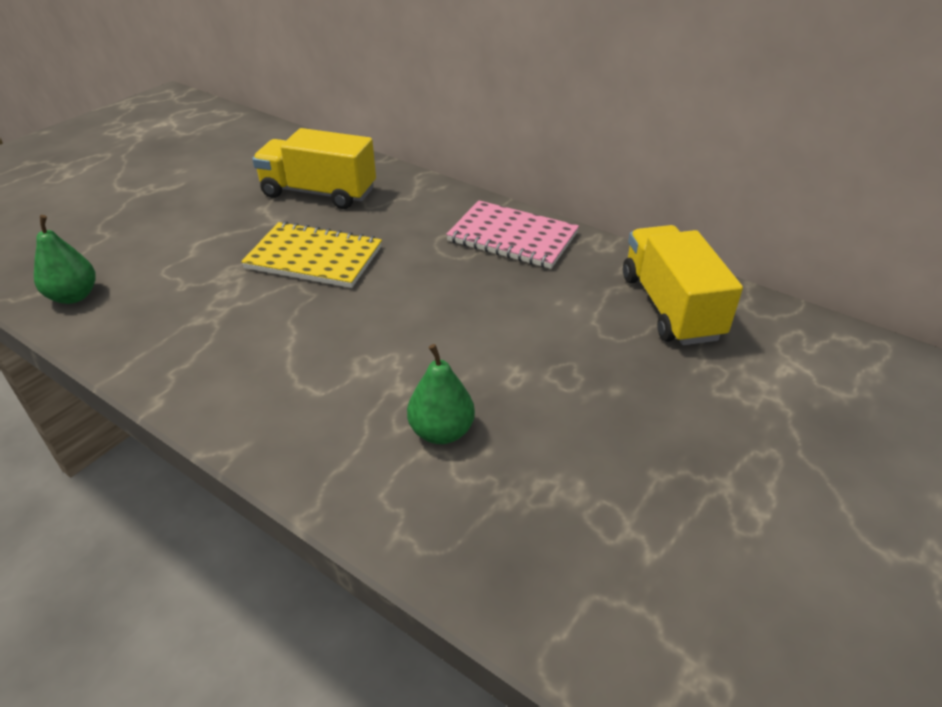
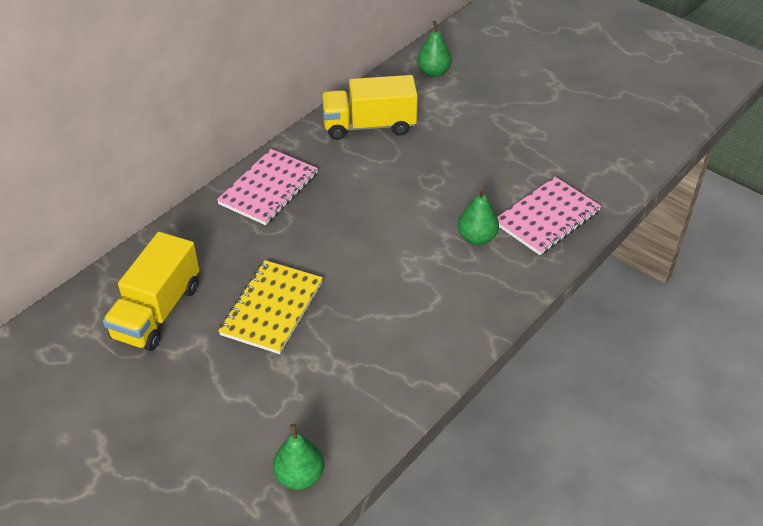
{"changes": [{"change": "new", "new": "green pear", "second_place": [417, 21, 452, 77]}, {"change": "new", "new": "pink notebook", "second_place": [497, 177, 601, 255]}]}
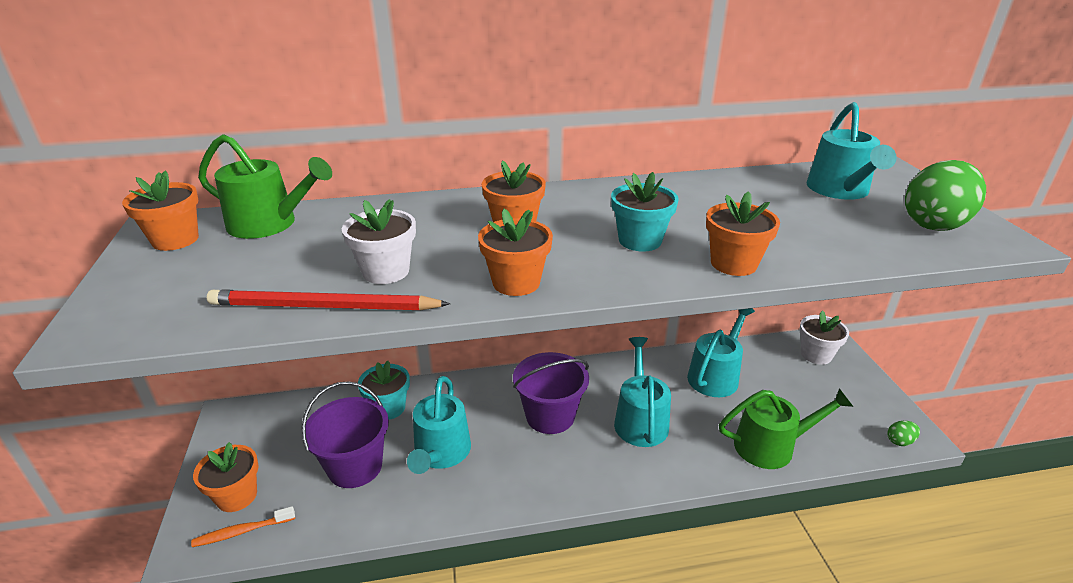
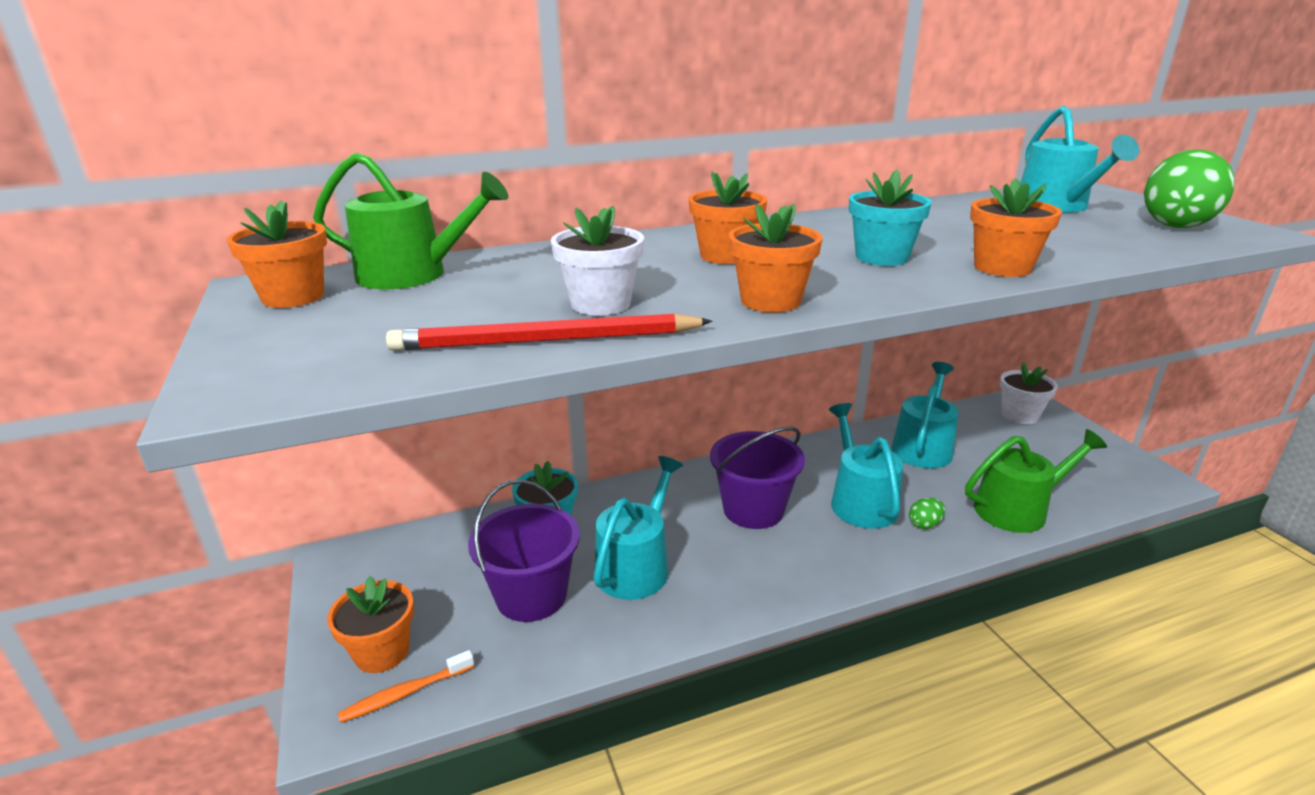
{"changes": [{"change": "shifted", "old": "green egg", "first_place": [888, 421, 920, 446], "second_place": [909, 498, 945, 529]}, {"change": "rotated", "old": "turquoise watering can", "first_place": [407, 376, 471, 474], "second_place": [593, 456, 683, 600], "degrees": -150}]}
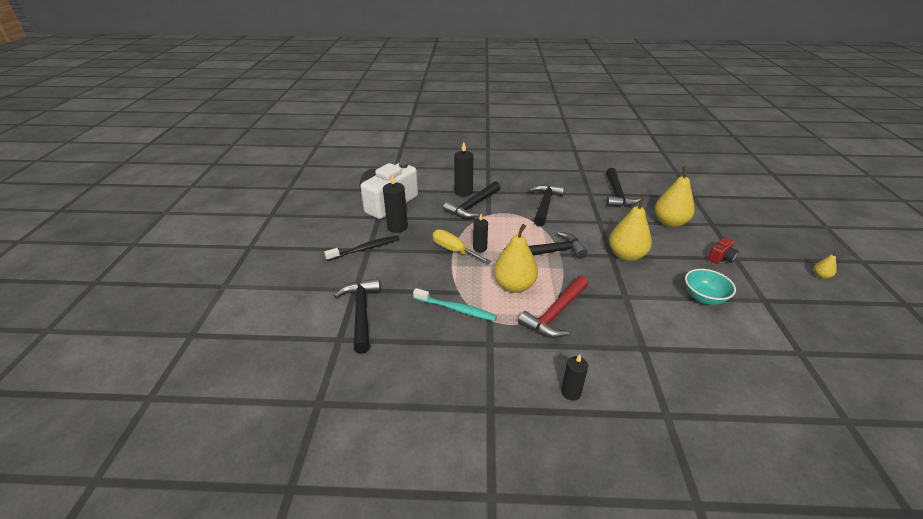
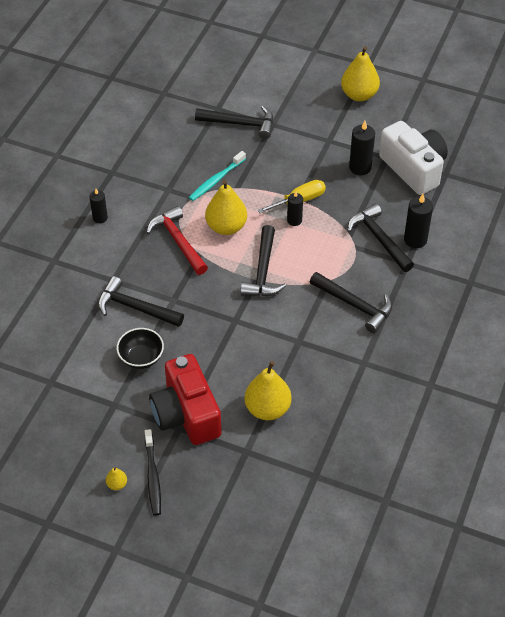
{"changes": [{"change": "shifted", "old": "black toothbrush", "first_place": [324, 235, 400, 261], "second_place": [145, 429, 161, 516]}, {"change": "shifted", "old": "black hammer", "first_place": [606, 168, 641, 207], "second_place": [98, 276, 184, 327]}, {"change": "shifted", "old": "yellow pear", "first_place": [609, 196, 652, 261], "second_place": [341, 46, 380, 101]}, {"change": "repainted", "old": "turquoise bowl", "new": "black bowl", "first_place": [685, 269, 736, 305], "second_place": [117, 328, 164, 369]}, {"change": "scaled", "old": "red camera", "first_place": [708, 237, 738, 264], "second_place": [149, 354, 222, 445], "factor": 2.46}]}
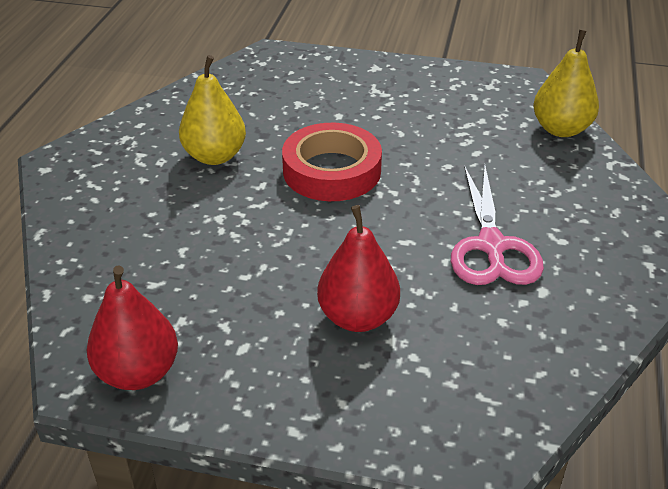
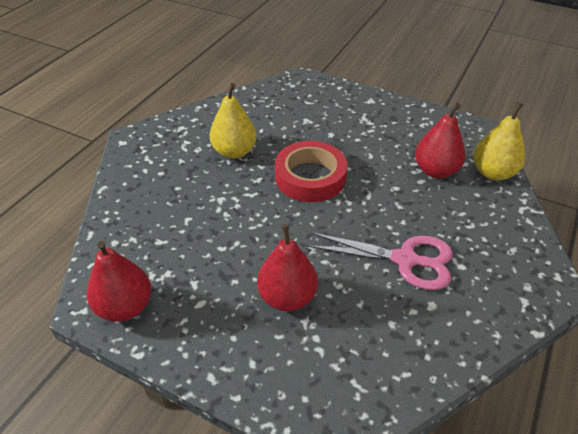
{"changes": [{"change": "new", "new": "red pear", "second_place": [415, 103, 466, 178]}, {"change": "rotated", "old": "pink scissors", "first_place": [451, 165, 544, 285], "second_place": [307, 232, 453, 290], "degrees": -90}]}
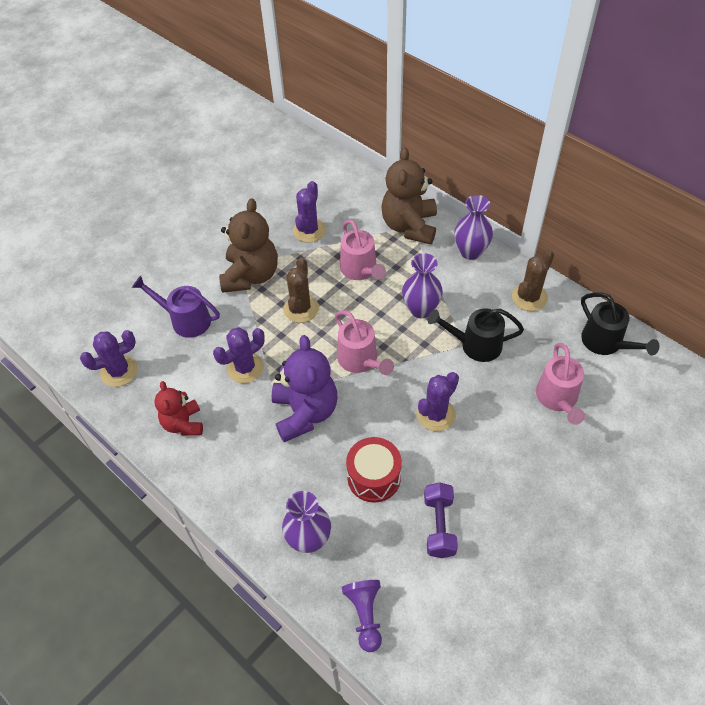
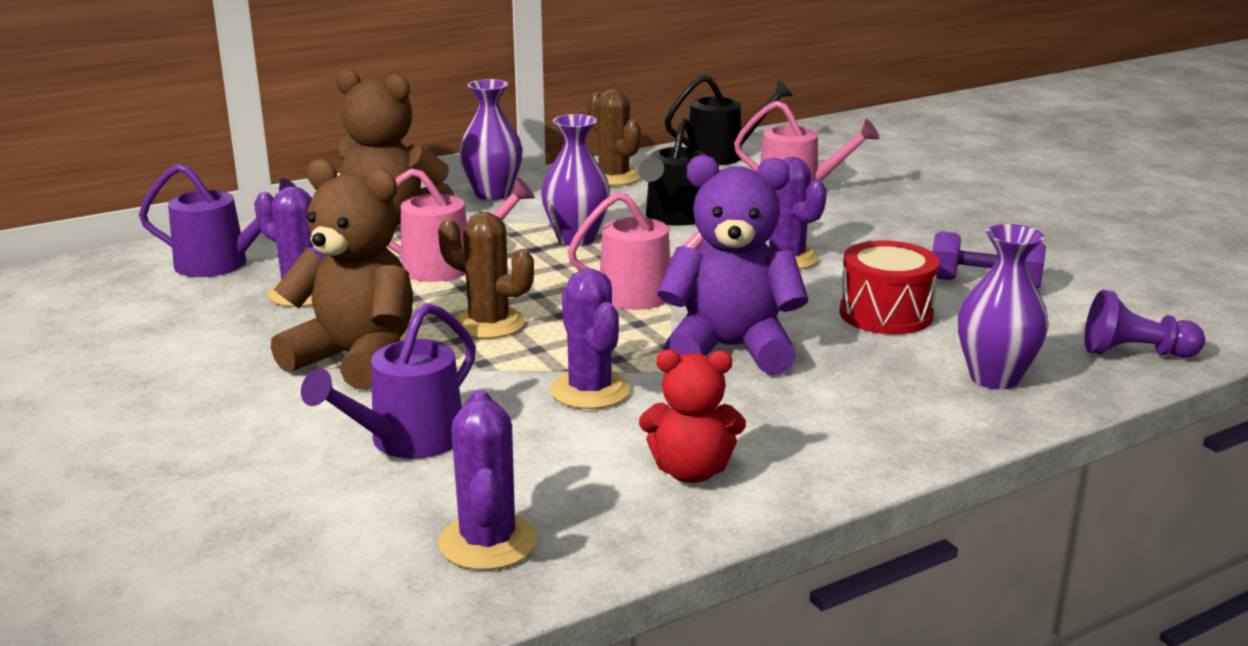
{"changes": [{"change": "new", "new": "purple watering can", "second_place": [139, 164, 296, 277]}]}
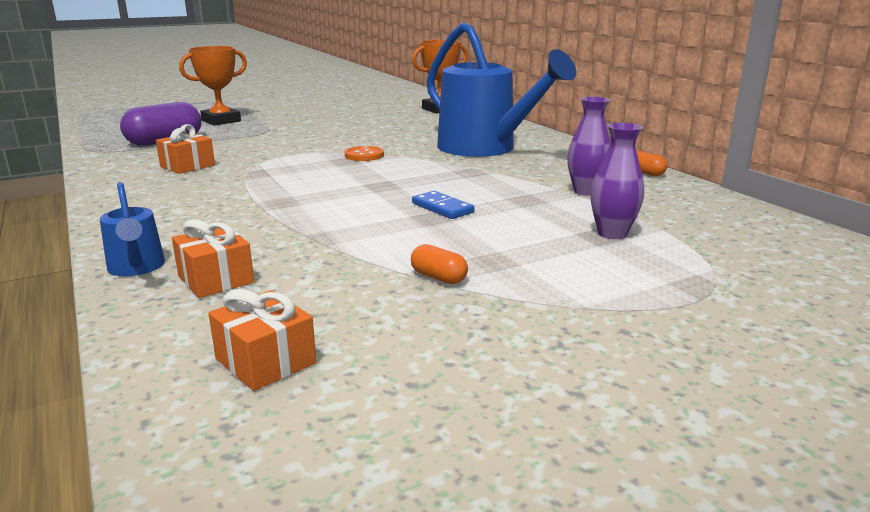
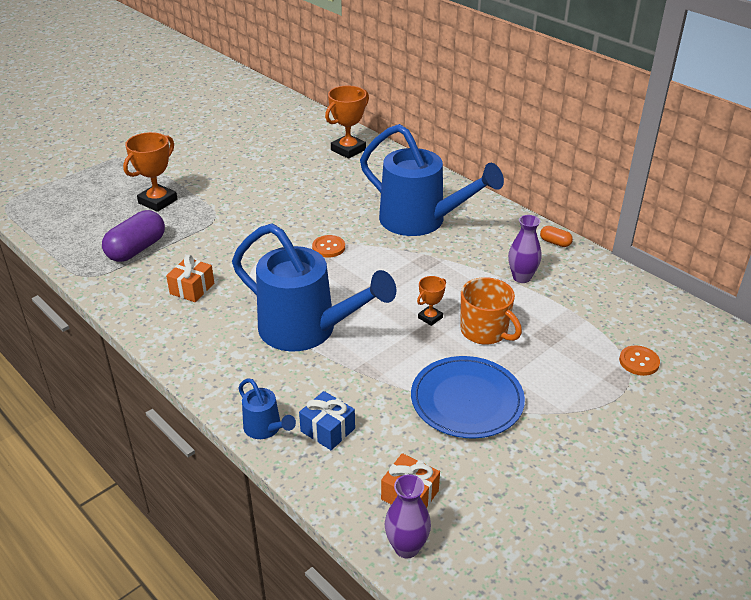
{"changes": [{"change": "new", "new": "blue watering can", "second_place": [232, 223, 396, 352]}, {"change": "new", "new": "orange mug", "second_place": [460, 277, 522, 345]}, {"change": "new", "new": "orange button", "second_place": [619, 346, 660, 376]}, {"change": "shifted", "old": "purple vase", "first_place": [590, 123, 644, 239], "second_place": [385, 474, 431, 558]}, {"change": "swapped", "old": "orange capsule", "new": "blue plate", "first_place": [411, 244, 468, 284], "second_place": [411, 356, 525, 439]}, {"change": "swapped", "old": "blue domino", "new": "orange trophy", "first_place": [412, 191, 474, 219], "second_place": [417, 276, 446, 326]}, {"change": "repainted", "old": "orange gift", "new": "blue gift", "first_place": [172, 219, 254, 298], "second_place": [299, 391, 355, 450]}]}
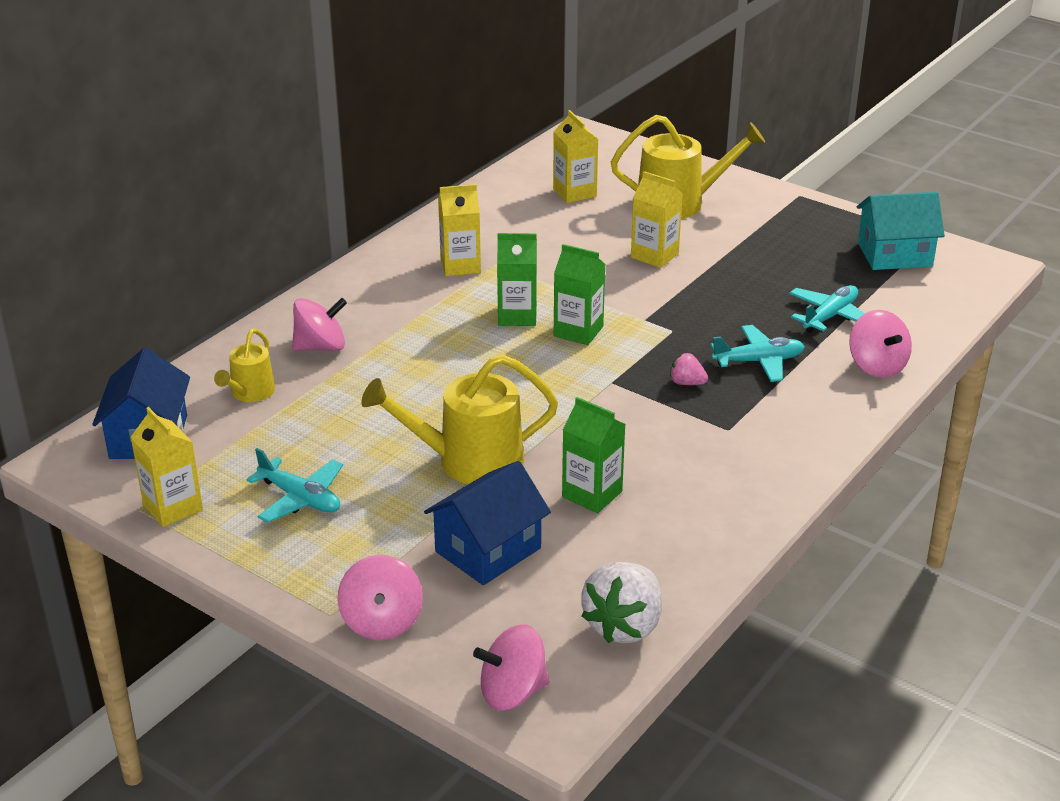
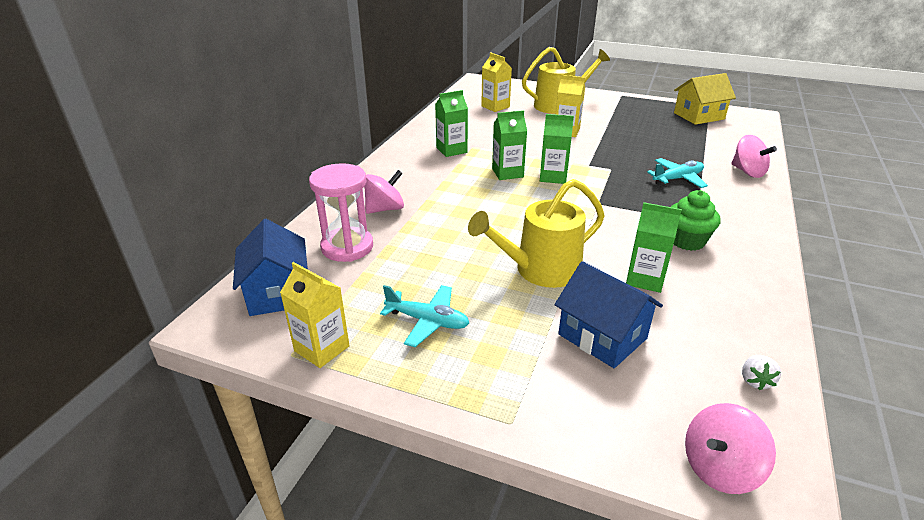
{"changes": [{"change": "gone", "old": "pink spinning top", "first_place": [338, 555, 423, 640]}, {"change": "gone", "old": "pink strawberry", "first_place": [670, 353, 708, 385]}, {"change": "gone", "old": "turquoise plane", "first_place": [789, 285, 865, 333]}, {"change": "new", "new": "green cupcake", "second_place": [671, 190, 721, 251]}, {"change": "swapped", "old": "yellow watering can", "new": "pink hourglass", "first_place": [214, 329, 275, 402], "second_place": [309, 163, 373, 262]}, {"change": "repainted", "old": "yellow carton", "new": "green carton", "first_place": [438, 184, 481, 276], "second_place": [435, 90, 468, 157]}, {"change": "repainted", "old": "turquoise house", "new": "yellow house", "first_place": [857, 192, 945, 270], "second_place": [674, 73, 736, 125]}, {"change": "rotated", "old": "blue house", "first_place": [424, 461, 551, 585], "second_place": [554, 261, 663, 368], "degrees": -75}, {"change": "scaled", "old": "white strawberry", "first_place": [581, 562, 662, 643], "second_place": [742, 355, 781, 390], "factor": 0.49}]}
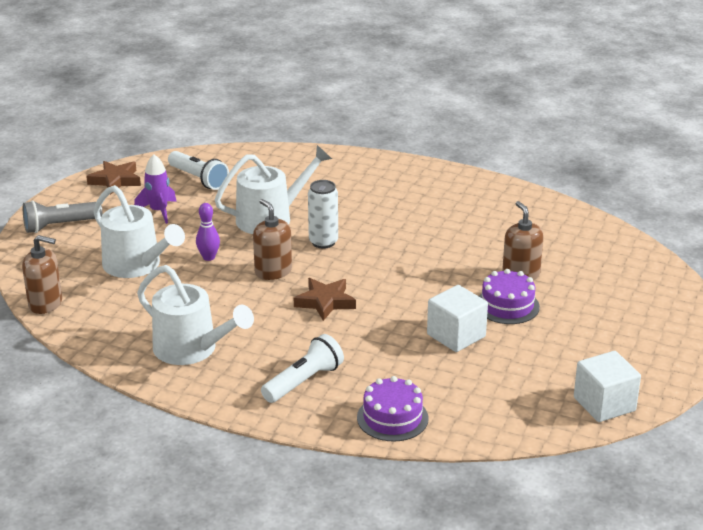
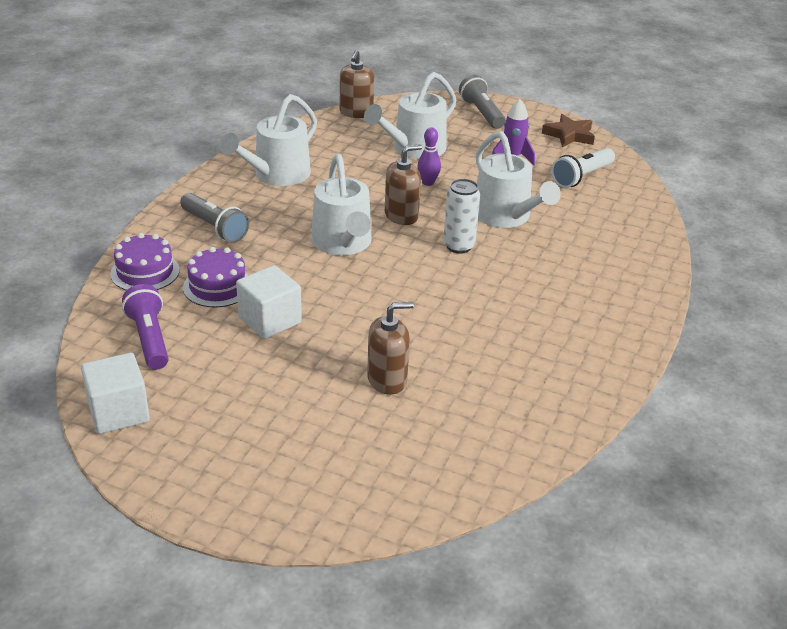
{"changes": [{"change": "new", "new": "purple flashlight", "second_place": [122, 284, 169, 370]}, {"change": "shifted", "old": "purple cake", "first_place": [479, 269, 540, 324], "second_place": [183, 247, 248, 307]}, {"change": "swapped", "old": "brown star", "new": "white watering can", "first_place": [294, 278, 356, 321], "second_place": [311, 154, 372, 255]}, {"change": "repainted", "old": "white flashlight", "new": "grey flashlight", "first_place": [261, 334, 344, 403], "second_place": [180, 193, 249, 243]}]}
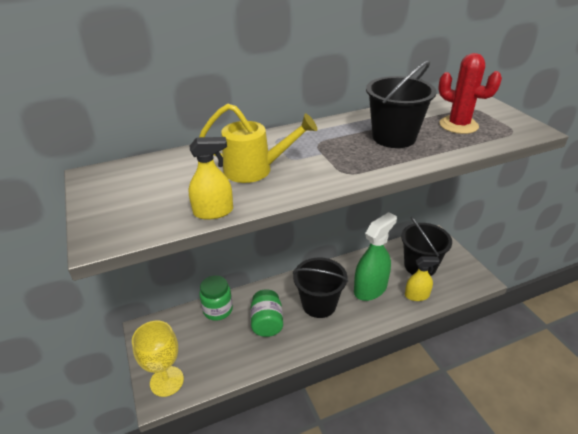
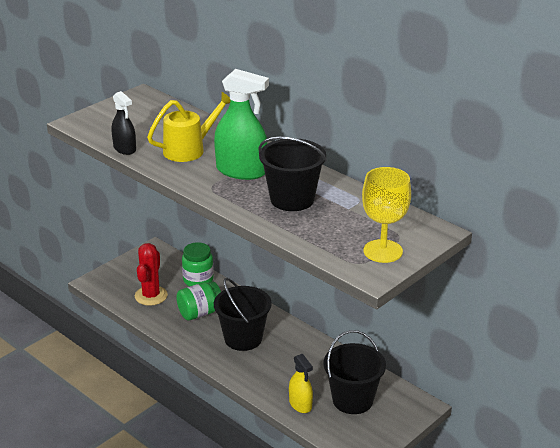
{"changes": [{"change": "shifted", "old": "yellow goblet", "first_place": [132, 321, 184, 397], "second_place": [362, 167, 411, 263]}, {"change": "shifted", "old": "green spray bottle", "first_place": [354, 212, 397, 301], "second_place": [214, 69, 269, 180]}, {"change": "shifted", "old": "red cactus", "first_place": [438, 53, 502, 134], "second_place": [135, 243, 168, 306]}, {"change": "repainted", "old": "yellow spray bottle", "new": "black spray bottle", "first_place": [189, 137, 233, 220], "second_place": [111, 91, 136, 155]}, {"change": "rotated", "old": "yellow watering can", "first_place": [199, 104, 317, 183], "second_place": [147, 92, 231, 162], "degrees": -105}]}
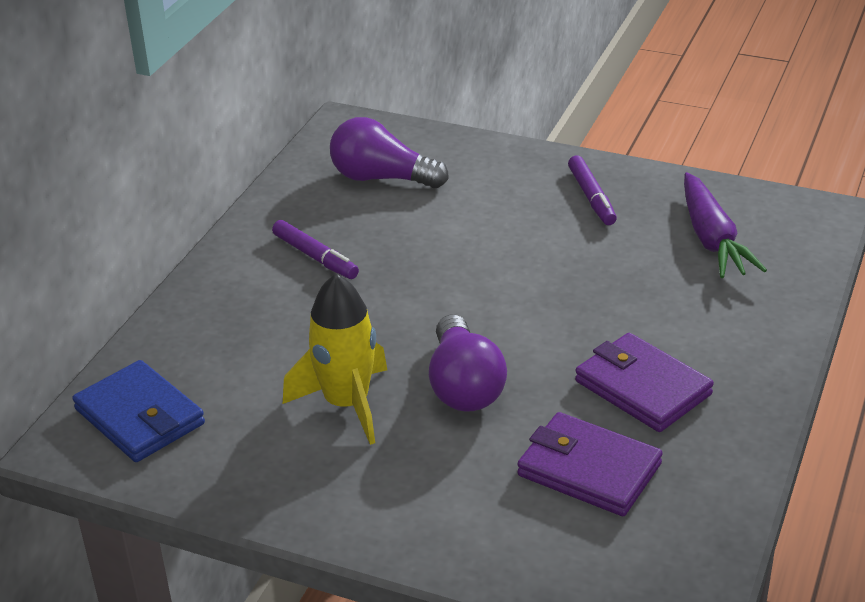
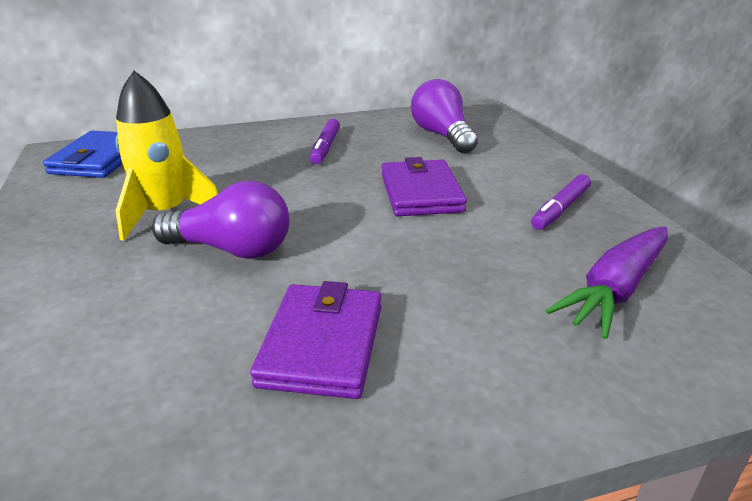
{"changes": [{"change": "shifted", "old": "purple wallet", "first_place": [517, 412, 663, 516], "second_place": [382, 157, 467, 216]}, {"change": "rotated", "old": "purple light bulb", "first_place": [429, 315, 507, 412], "second_place": [152, 180, 289, 259], "degrees": -120}]}
